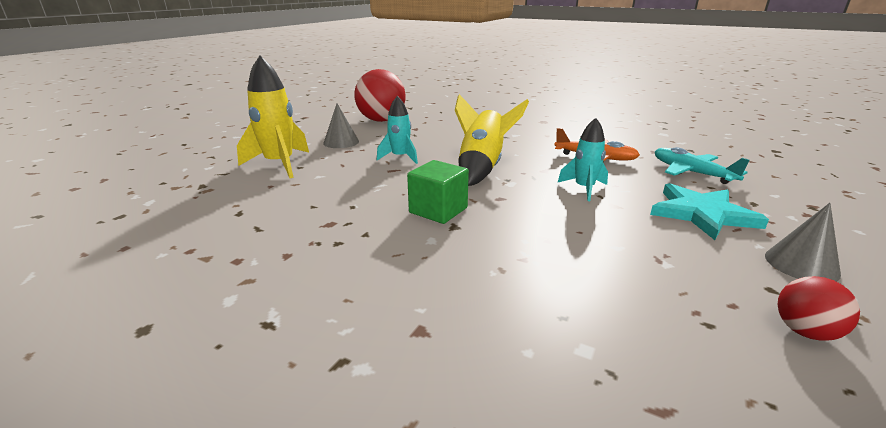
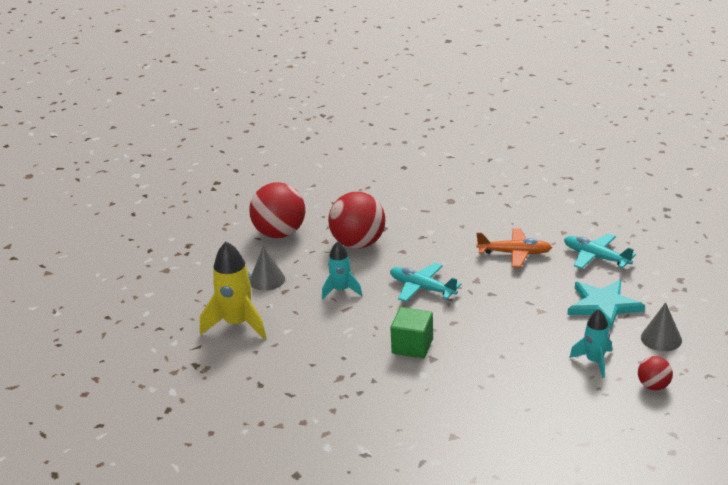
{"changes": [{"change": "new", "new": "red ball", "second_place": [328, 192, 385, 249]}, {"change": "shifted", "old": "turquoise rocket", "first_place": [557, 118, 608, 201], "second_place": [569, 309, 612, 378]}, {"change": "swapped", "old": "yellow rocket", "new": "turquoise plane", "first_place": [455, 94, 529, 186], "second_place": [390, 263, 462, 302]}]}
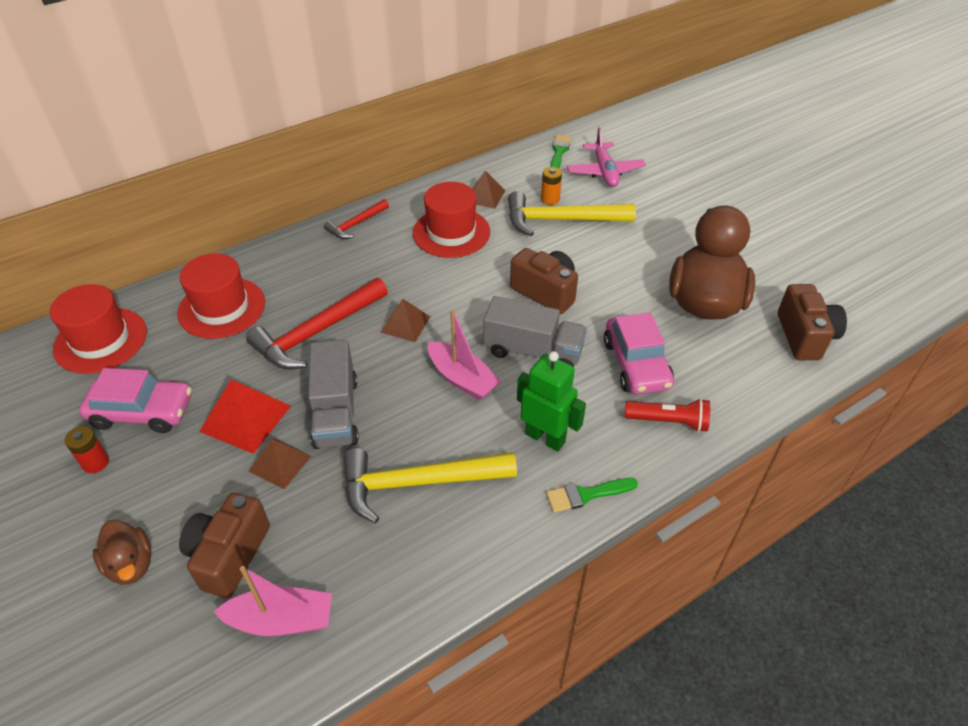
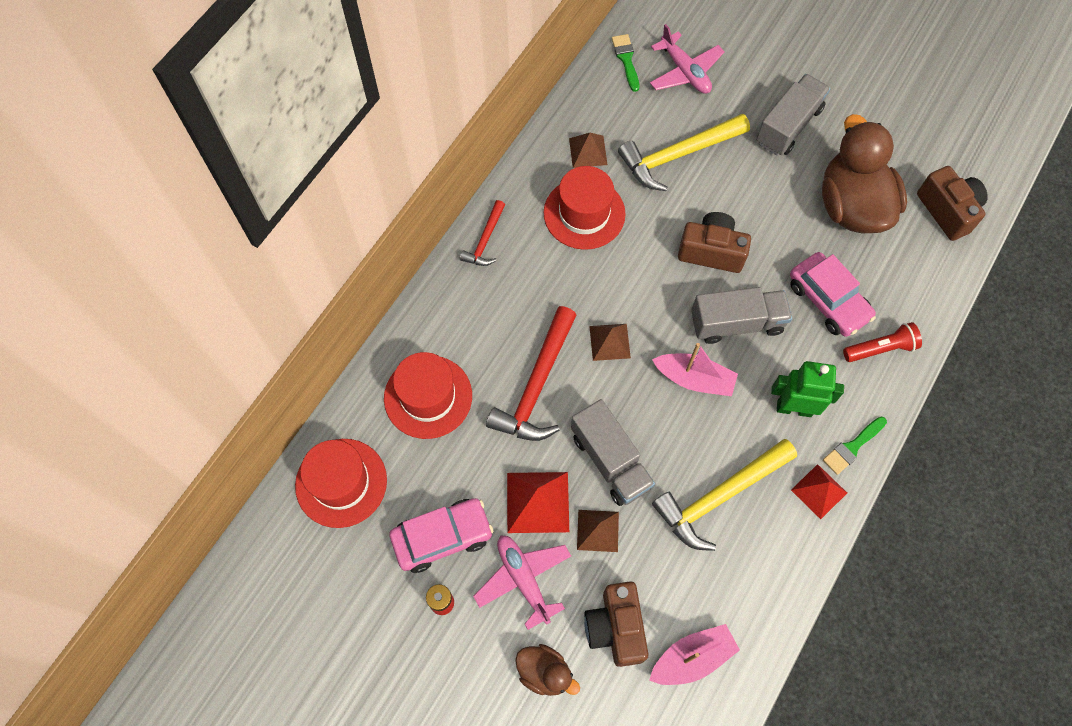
{"changes": [{"change": "gone", "old": "orange battery", "first_place": [541, 167, 562, 205]}, {"change": "new", "new": "pink plane", "second_place": [473, 536, 571, 630]}, {"change": "new", "new": "grey truck", "second_place": [756, 74, 830, 156]}, {"change": "new", "new": "red pyramid", "second_place": [791, 464, 847, 519]}]}
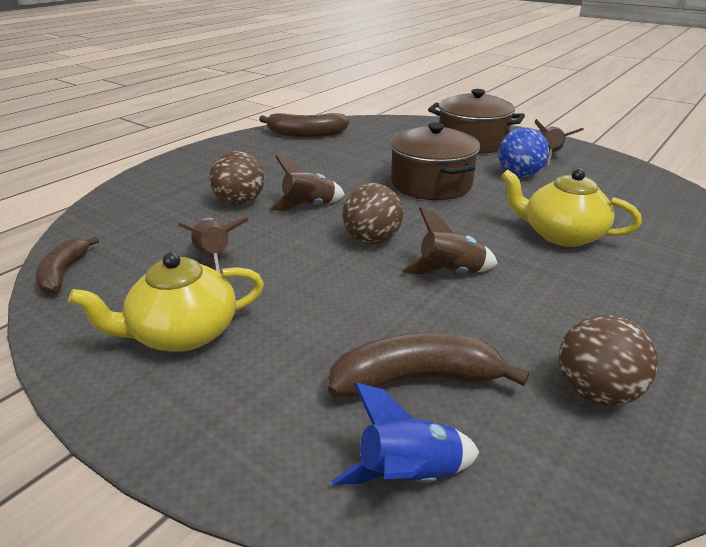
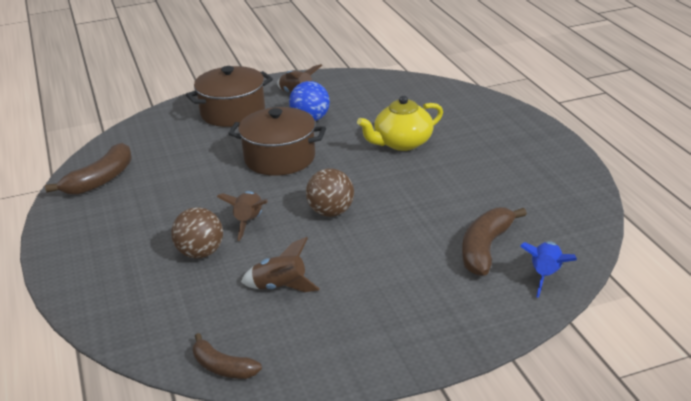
{"changes": [{"change": "gone", "old": "yellow teapot", "first_place": [68, 252, 264, 352]}, {"change": "gone", "old": "brown rocket", "first_place": [401, 207, 498, 275]}, {"change": "gone", "old": "brown ball", "first_place": [559, 315, 658, 406]}]}
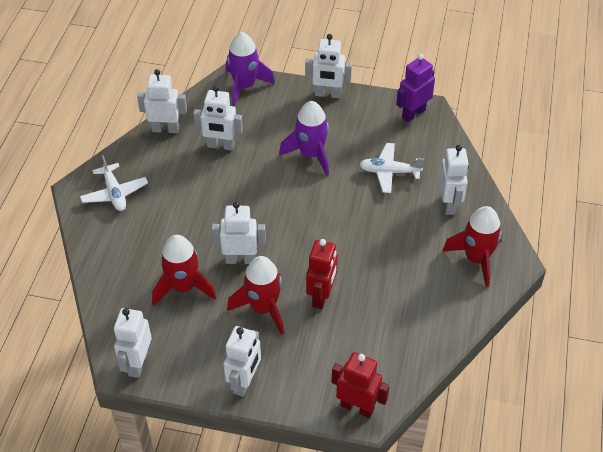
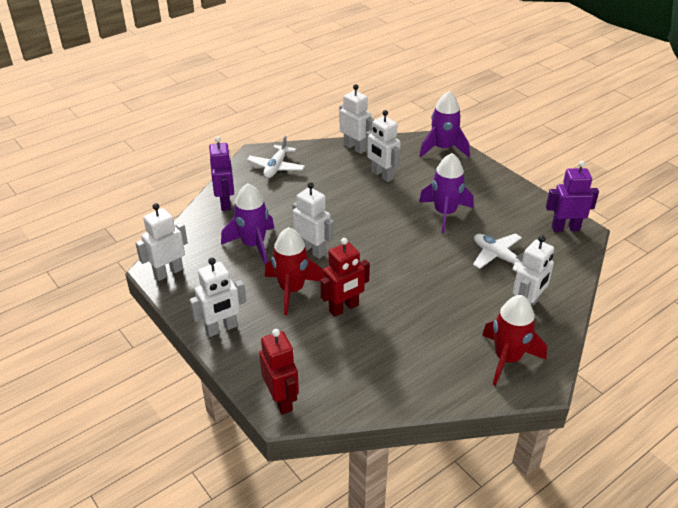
{"changes": [{"change": "gone", "old": "white robot", "first_place": [305, 34, 352, 98]}, {"change": "new", "new": "purple robot", "second_place": [209, 136, 234, 211]}, {"change": "repainted", "old": "red rocket", "new": "purple rocket", "first_place": [152, 235, 216, 306], "second_place": [221, 183, 274, 265]}]}
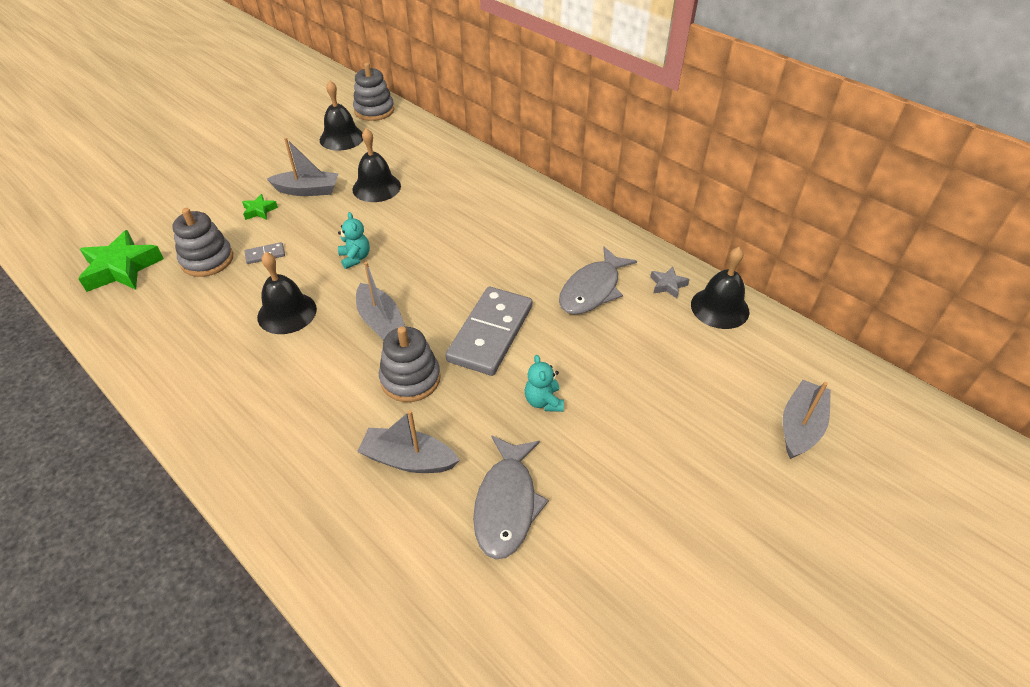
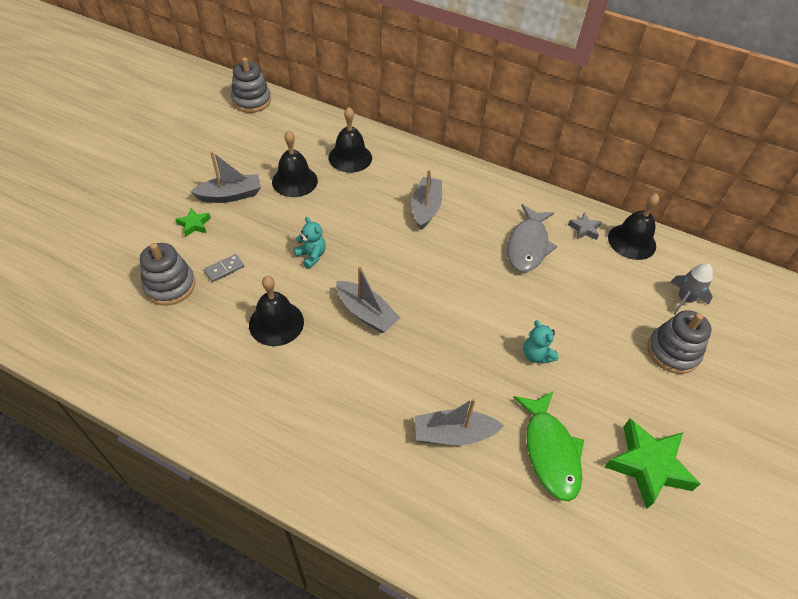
{"changes": [{"change": "gone", "old": "grey domino", "first_place": [445, 287, 532, 376]}, {"change": "new", "new": "grey rocket", "second_place": [670, 263, 713, 314]}, {"change": "shifted", "old": "green star", "first_place": [79, 230, 164, 292], "second_place": [604, 419, 701, 509]}, {"change": "shifted", "old": "black bell", "first_place": [320, 81, 363, 151], "second_place": [329, 107, 372, 173]}, {"change": "shifted", "old": "grey stacking toy", "first_place": [379, 326, 441, 402], "second_place": [647, 310, 712, 374]}, {"change": "shifted", "old": "grey boat", "first_place": [783, 380, 831, 459], "second_place": [411, 169, 442, 230]}, {"change": "repainted", "old": "grey fish", "new": "green fish", "first_place": [473, 435, 549, 559], "second_place": [513, 392, 584, 501]}]}
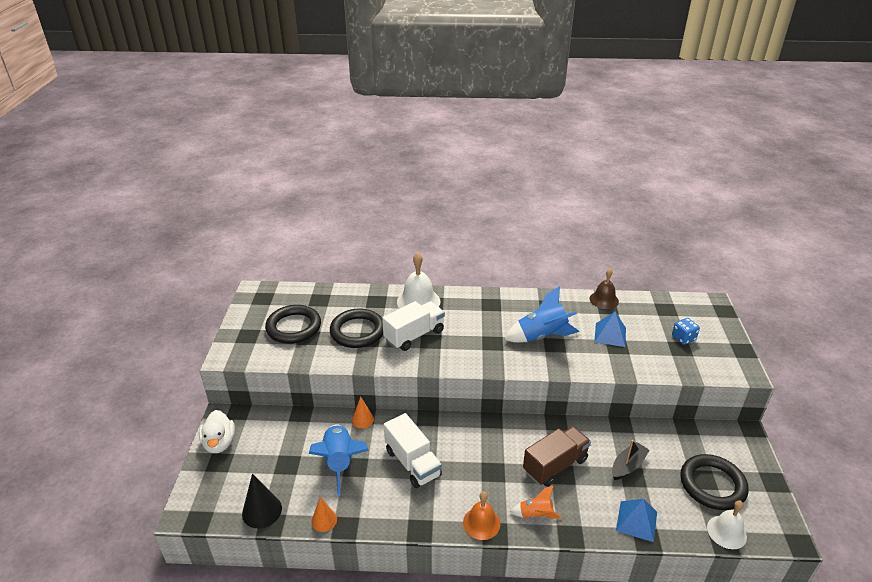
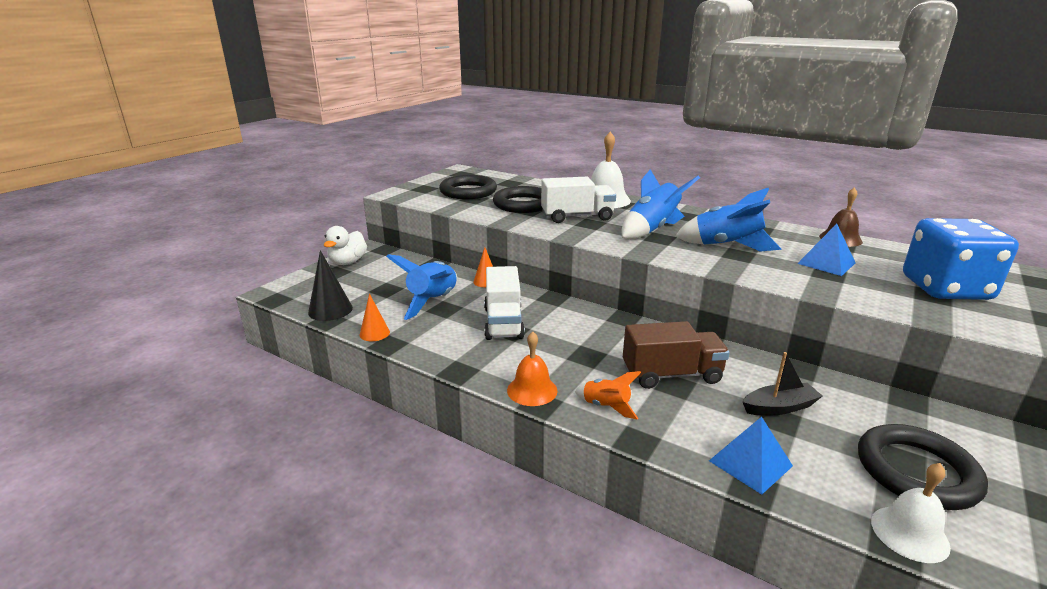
{"changes": [{"change": "new", "new": "blue rocket", "second_place": [622, 169, 700, 239]}, {"change": "scaled", "old": "blue dice", "first_place": [672, 318, 700, 345], "second_place": [903, 218, 1019, 300], "factor": 2.29}]}
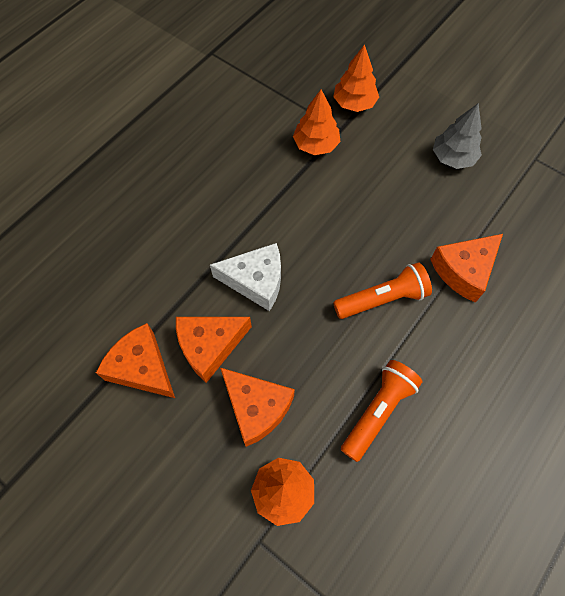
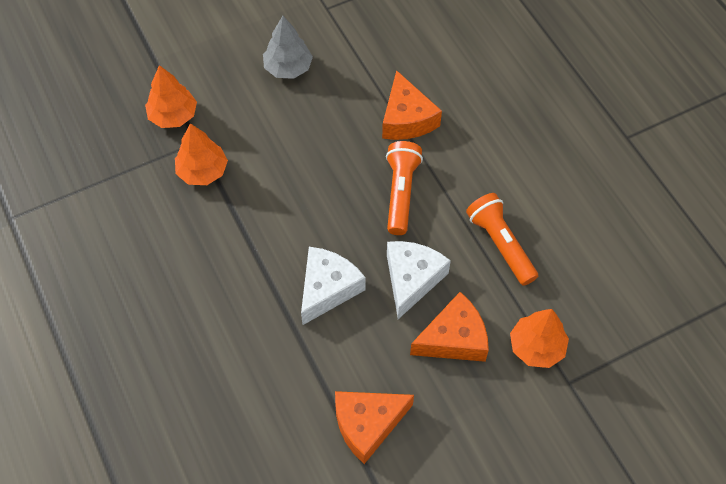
{"changes": [{"change": "gone", "old": "orange cheese", "first_place": [176, 317, 252, 383]}, {"change": "new", "new": "white cheese", "second_place": [387, 241, 451, 319]}]}
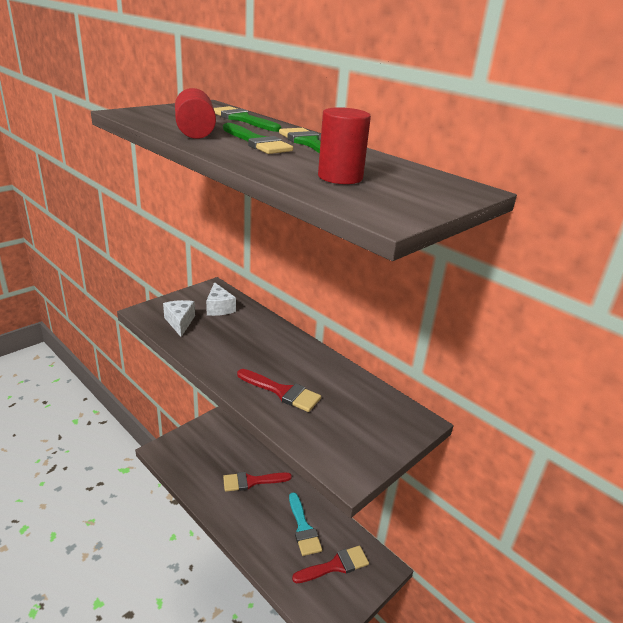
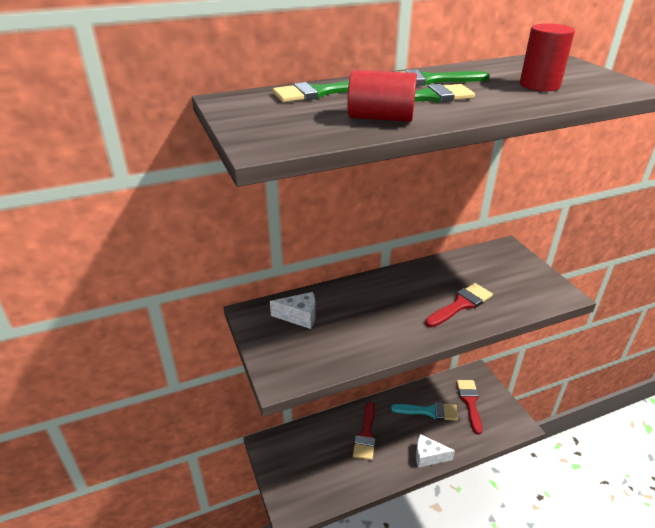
{"changes": [{"change": "shifted", "old": "white cheese", "first_place": [163, 300, 195, 337], "second_place": [416, 434, 455, 468]}]}
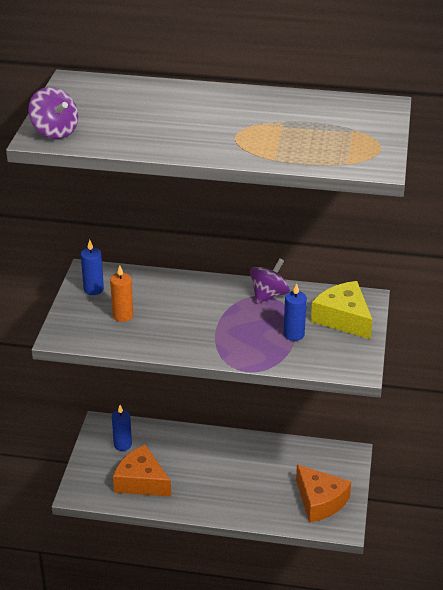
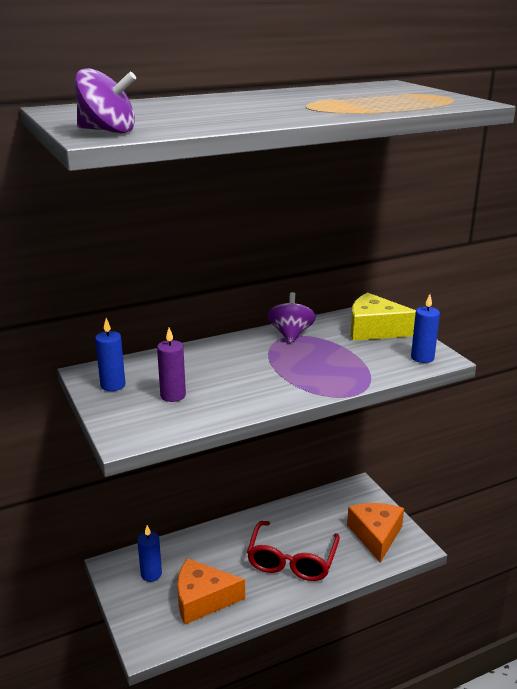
{"changes": [{"change": "new", "new": "red glasses", "second_place": [247, 521, 340, 581]}, {"change": "shifted", "old": "blue candle", "first_place": [283, 283, 307, 341], "second_place": [411, 294, 440, 363]}, {"change": "repainted", "old": "orange candle", "new": "purple candle", "first_place": [110, 265, 133, 322], "second_place": [157, 328, 186, 402]}, {"change": "rotated", "old": "orange cheese", "first_place": [296, 464, 351, 523], "second_place": [347, 503, 404, 563], "degrees": -105}]}
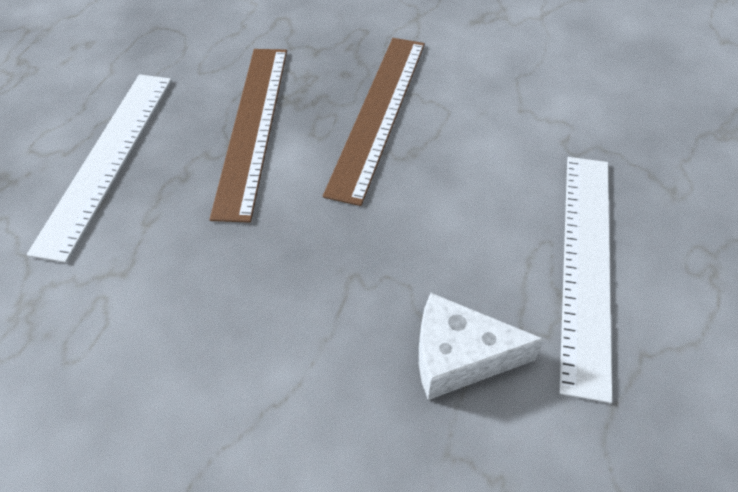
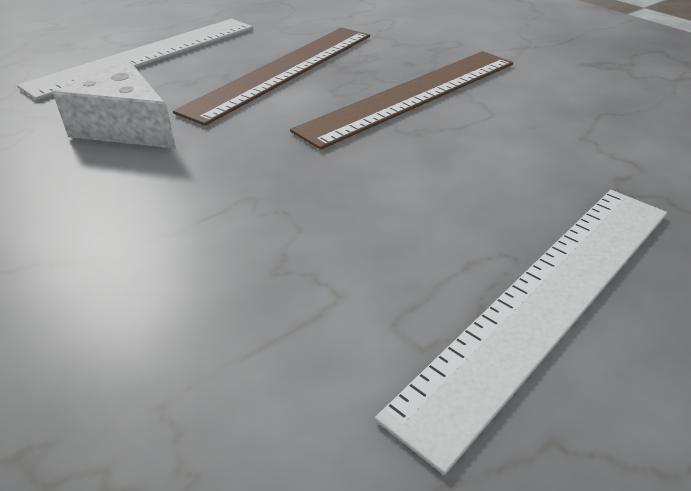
{"changes": [{"change": "shifted", "old": "white cheese", "first_place": [419, 293, 545, 400], "second_place": [53, 62, 176, 149]}]}
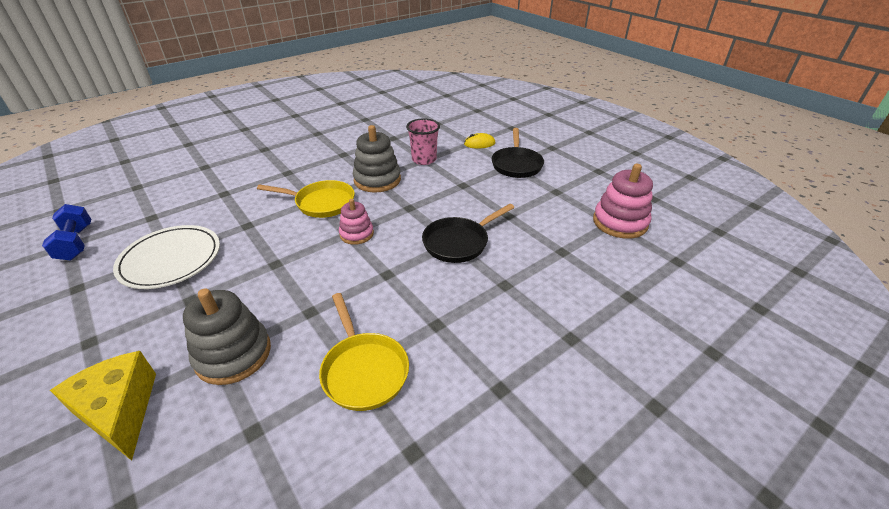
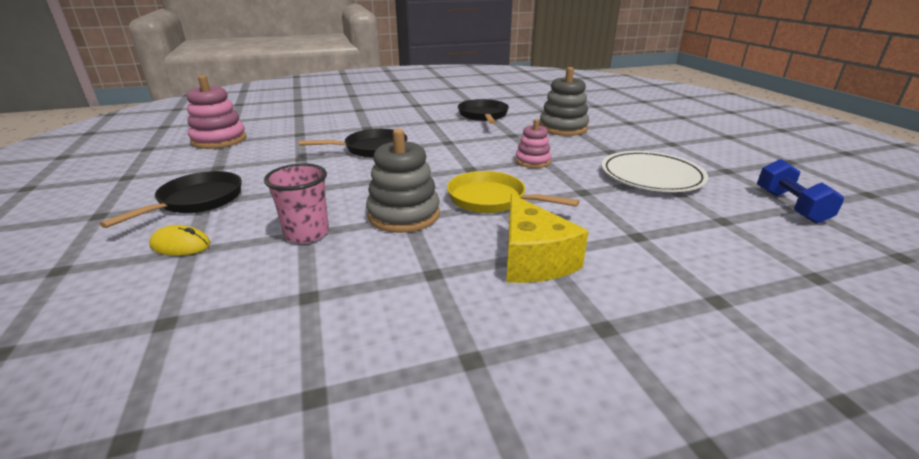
{"changes": [{"change": "shifted", "old": "yellow cheese", "first_place": [50, 351, 156, 461], "second_place": [506, 194, 589, 283]}, {"change": "shifted", "old": "pink stacking toy", "first_place": [339, 199, 374, 245], "second_place": [515, 119, 551, 168]}, {"change": "repainted", "old": "yellow pan", "new": "black pan", "first_place": [319, 293, 409, 411], "second_place": [458, 99, 509, 124]}]}
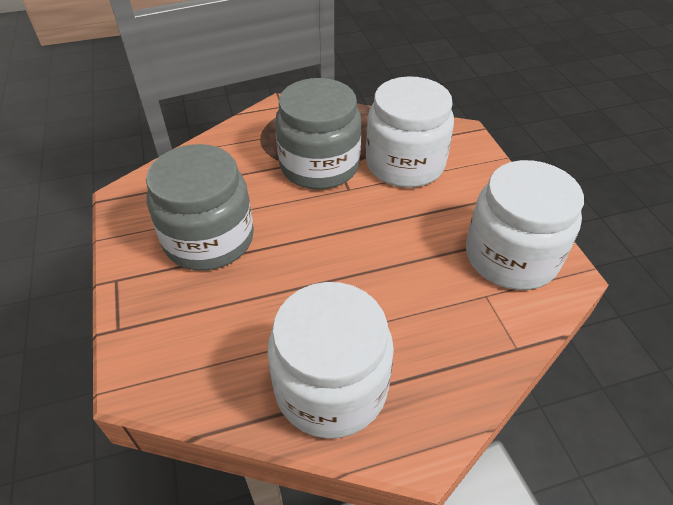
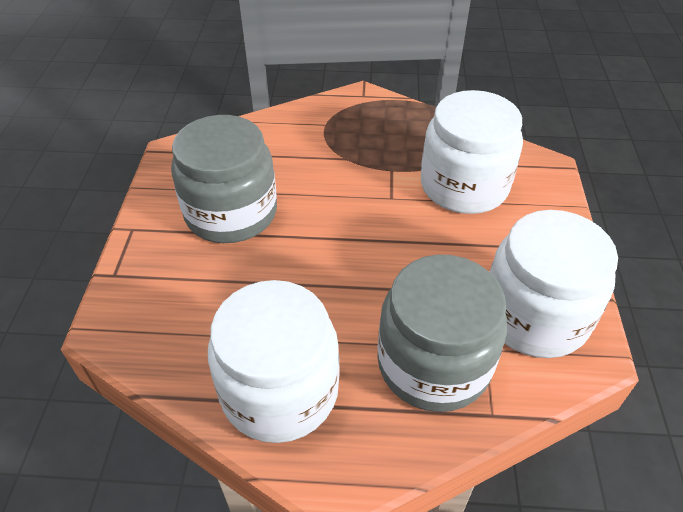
{"changes": [{"change": "shifted", "old": "grey jar", "first_place": [275, 78, 361, 189], "second_place": [377, 255, 507, 412]}]}
